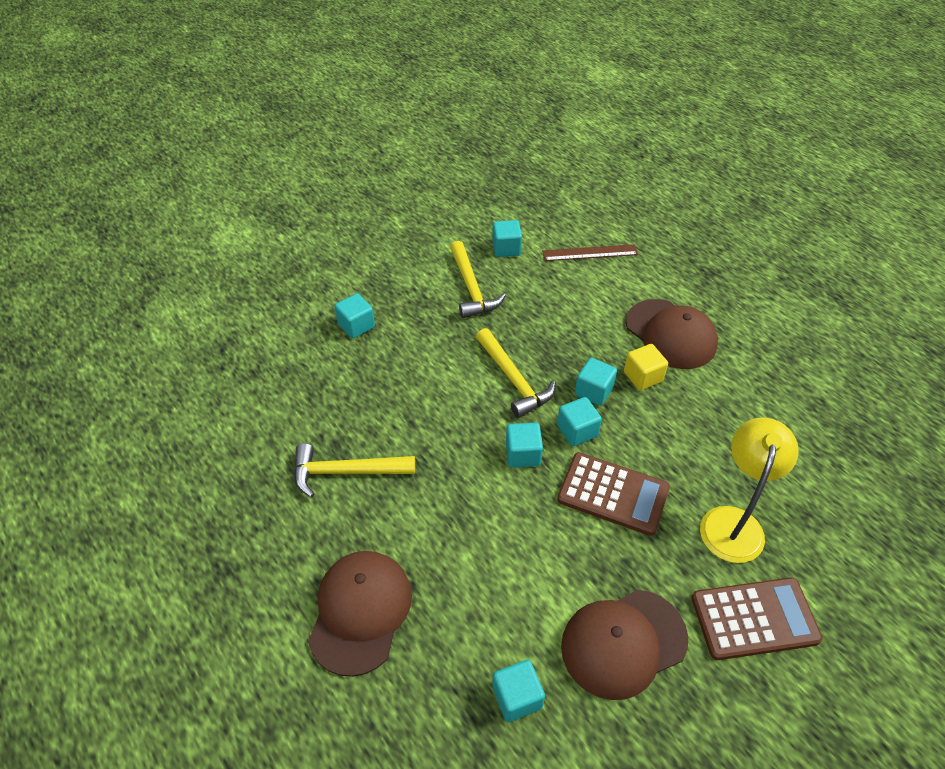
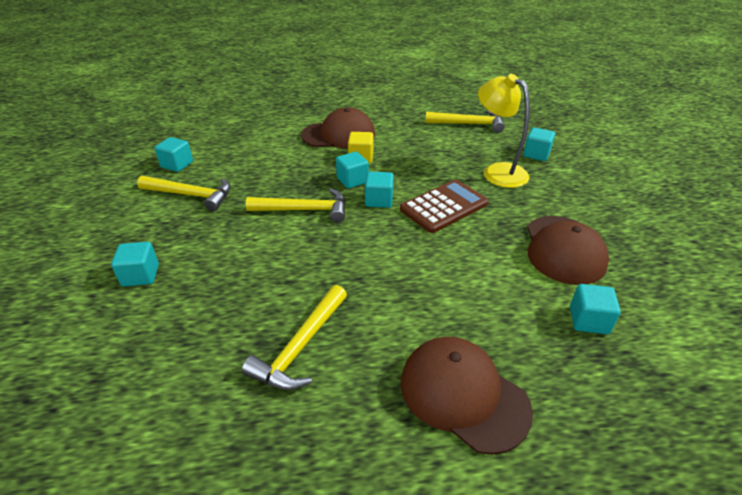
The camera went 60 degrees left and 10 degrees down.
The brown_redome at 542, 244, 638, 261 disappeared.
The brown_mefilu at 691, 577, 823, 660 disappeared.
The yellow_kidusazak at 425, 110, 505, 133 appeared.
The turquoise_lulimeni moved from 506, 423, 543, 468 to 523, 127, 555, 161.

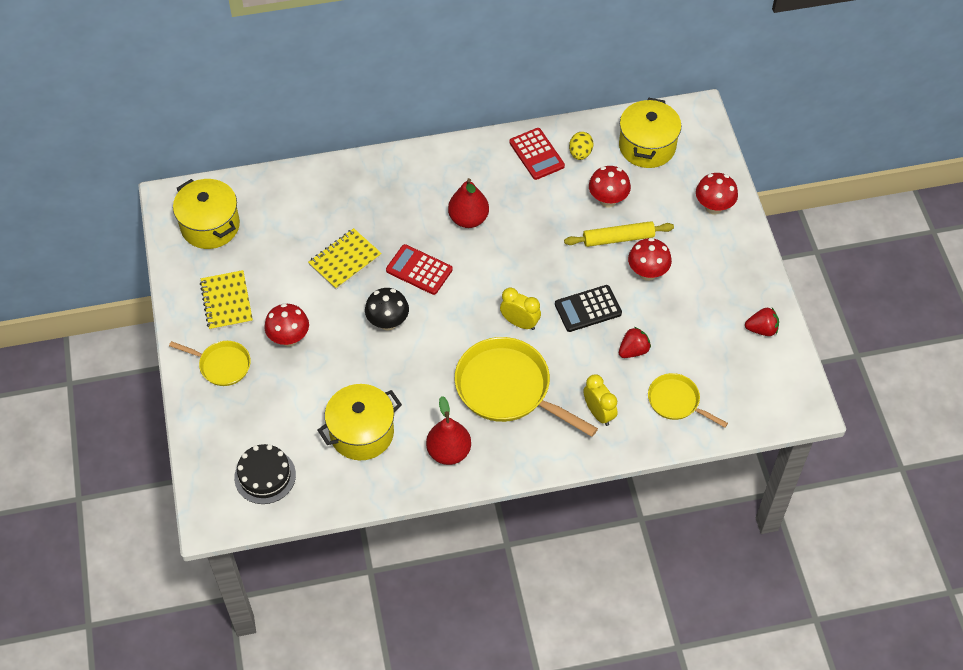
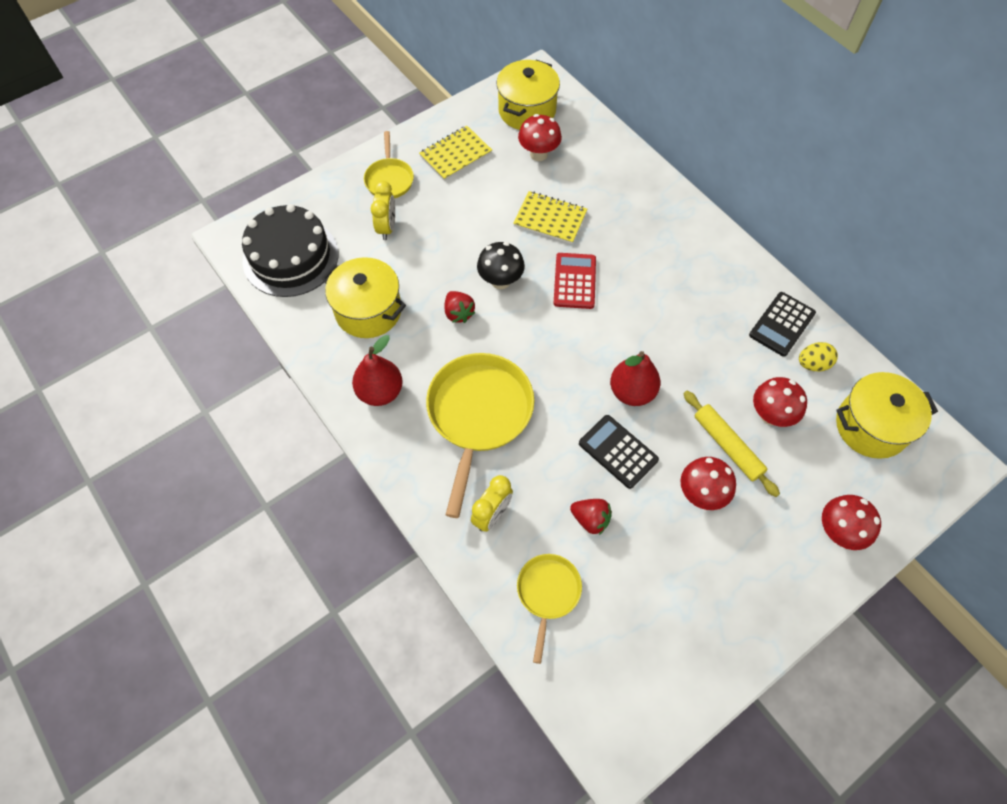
The camera went 65 degrees right and 5 degrees up.
The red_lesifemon moved from 264, 303, 309, 347 to 518, 114, 562, 161.
The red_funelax moved from 448, 178, 489, 228 to 610, 351, 661, 406.
The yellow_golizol moved from 500, 287, 541, 330 to 371, 181, 395, 240.
The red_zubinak moved from 745, 308, 779, 336 to 445, 291, 475, 323.
The red_mefilu at 509, 128, 565, 180 became the black_mefilu at 749, 292, 816, 357.
The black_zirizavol at 234, 444, 296, 504 changed to 1.58 times the size.

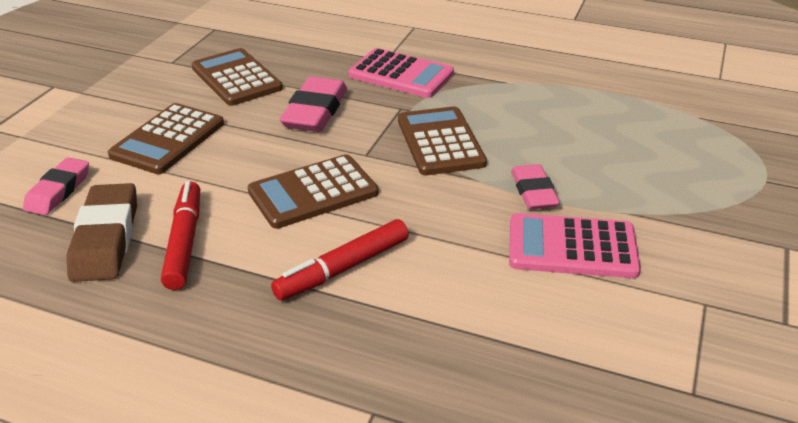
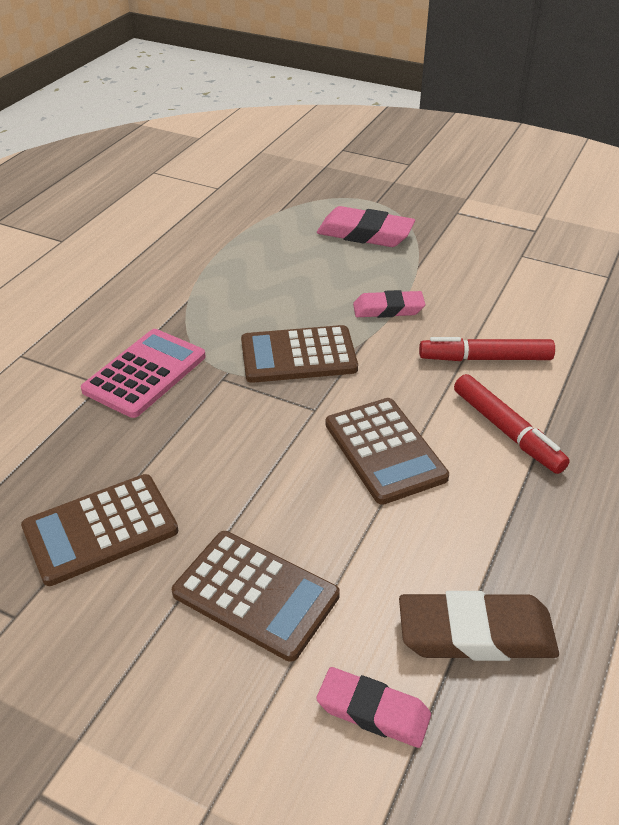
The camera went 85 degrees left and 5 degrees up.
The pink_mefilu at 509, 213, 641, 278 disappeared.
The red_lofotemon moved from 161, 181, 200, 290 to 419, 337, 555, 361.
The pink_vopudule moved from 280, 77, 347, 132 to 317, 206, 415, 247.

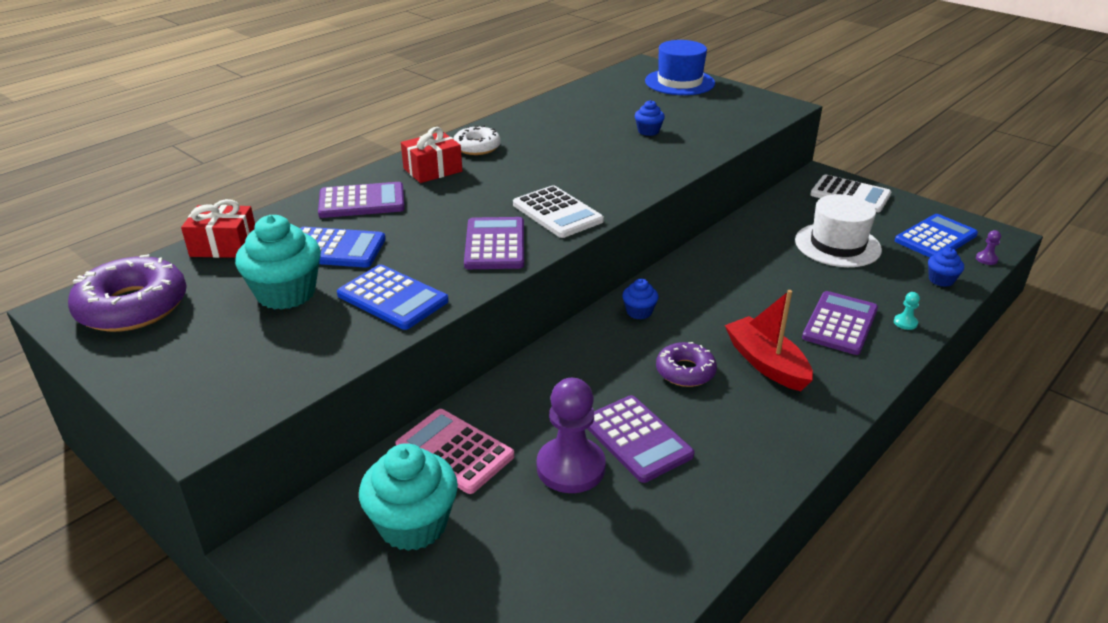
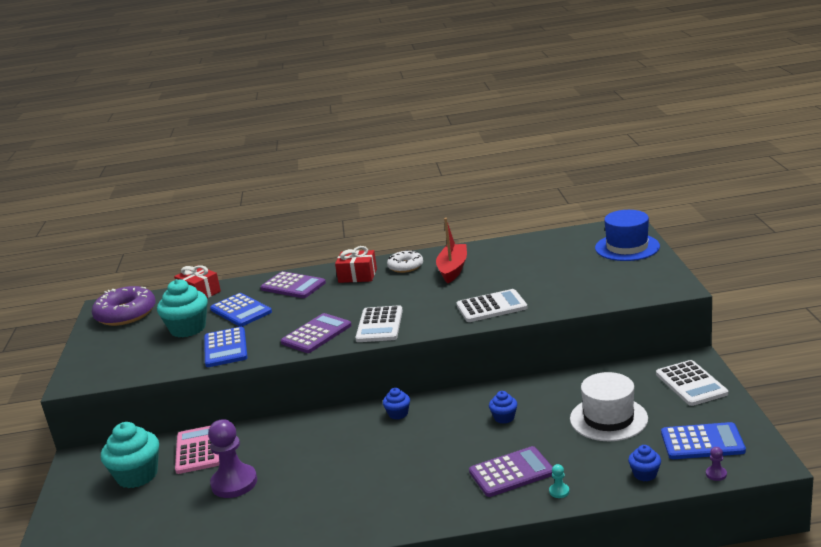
The camera went 45 degrees right and 10 degrees down.
The purple_mefilu at 587, 395, 695, 483 disappeared.
The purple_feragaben at 656, 342, 717, 387 disappeared.
The white_mefilu at 457, 289, 528, 322 appeared.
The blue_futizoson moved from 635, 100, 665, 136 to 489, 391, 517, 424.
The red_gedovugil moved from 725, 290, 813, 391 to 436, 218, 467, 283.

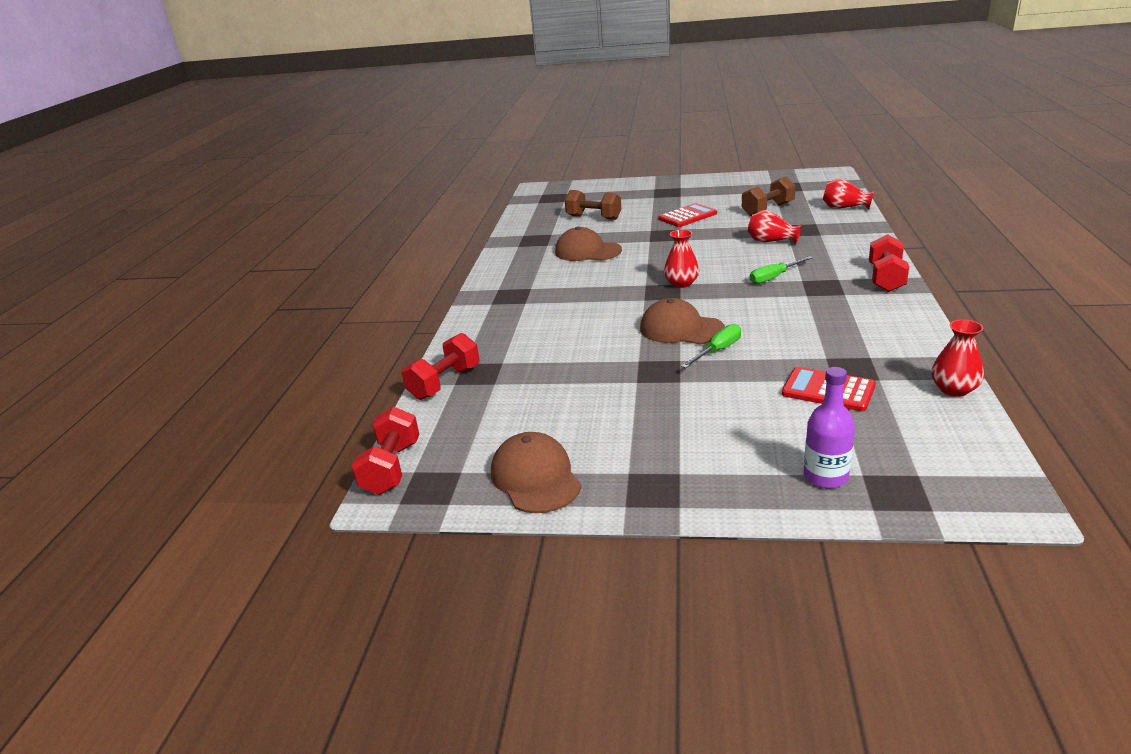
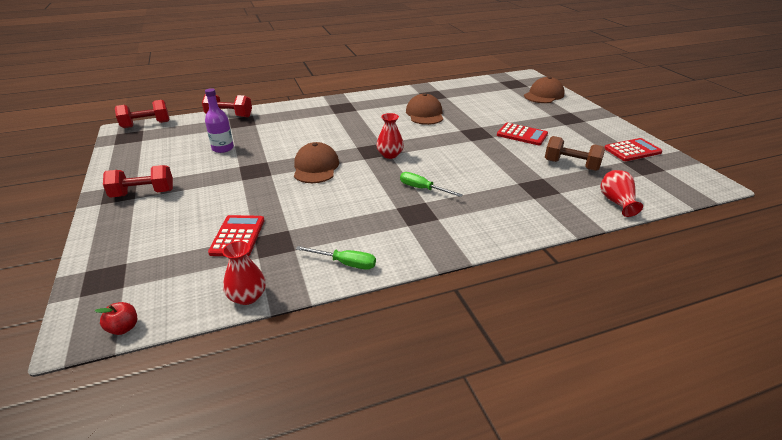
The camera went 60 degrees right and 5 degrees up.
The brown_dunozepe at 565, 190, 621, 220 disappeared.
The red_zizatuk at 748, 210, 802, 244 disappeared.
The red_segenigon at 95, 302, 137, 335 appeared.
The red_mefilu at 604, 138, 662, 161 appeared.
The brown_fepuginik moved from 491, 432, 582, 513 to 524, 76, 564, 103.
The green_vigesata moved from 681, 324, 741, 368 to 296, 246, 376, 270.
The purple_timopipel moved from 804, 367, 855, 488 to 205, 88, 234, 153.
The red_dunozepe moved from 869, 234, 909, 292 to 103, 165, 173, 198.

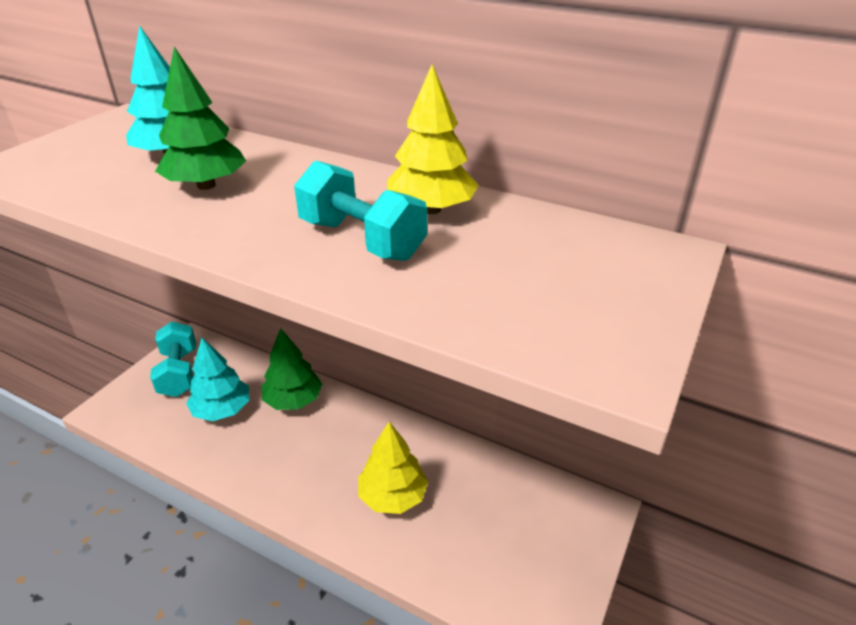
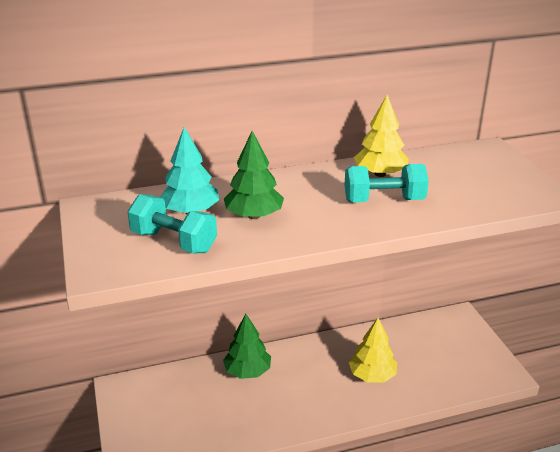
The camera went 45 degrees left and 5 degrees down.
The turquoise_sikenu at 186, 338, 249, 421 disappeared.
The turquoise_dunozepe moved from 150, 322, 196, 397 to 127, 194, 217, 254.

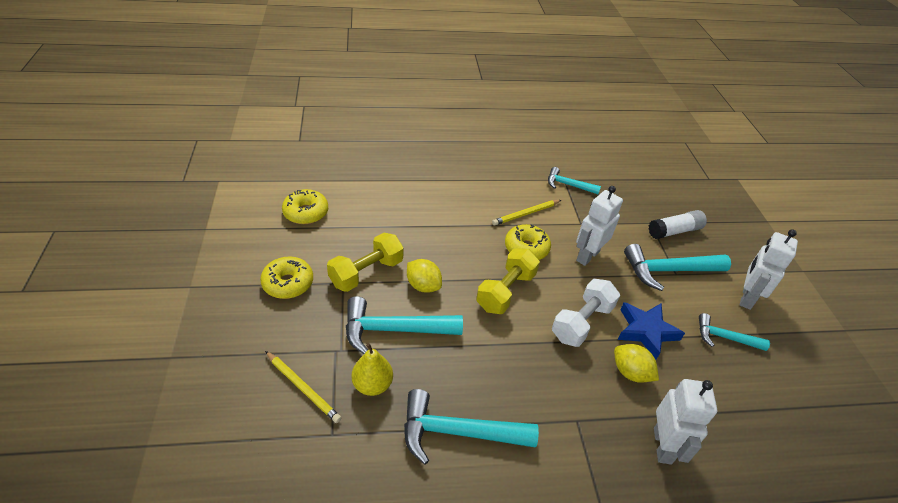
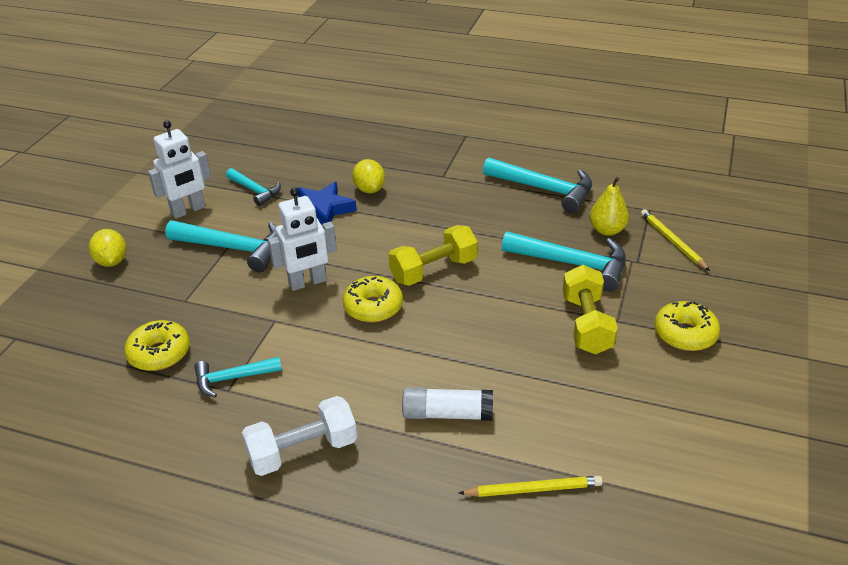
The camera went 150 degrees left and 5 degrees down.
The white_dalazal at 654, 379, 717, 465 disappeared.
The yellow_feragaben moved from 282, 189, 328, 224 to 124, 320, 190, 371.
The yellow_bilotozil moved from 407, 259, 442, 293 to 89, 229, 127, 267.
The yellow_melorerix moved from 492, 200, 561, 226 to 458, 476, 603, 497.
The white_dunozepe moved from 552, 279, 620, 347 to 242, 396, 357, 476.
The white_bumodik moved from 648, 210, 707, 239 to 402, 387, 493, 421.
The yellow_dunozepe at 327, 233, 404, 292 turned 75 degrees counterclockwise.
The turquoise_kidusazak at 548, 167, 601, 194 turned 120 degrees clockwise.

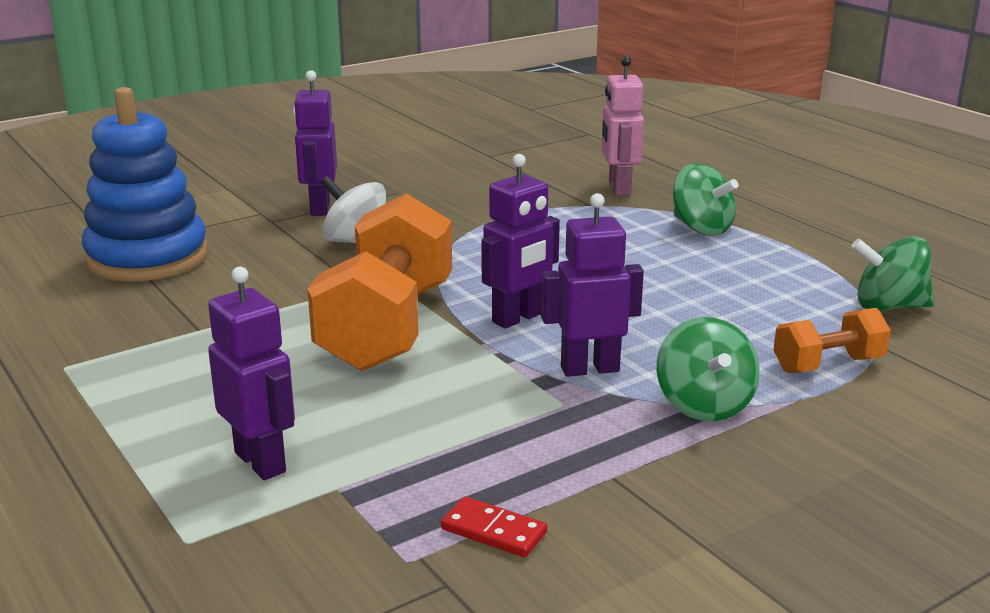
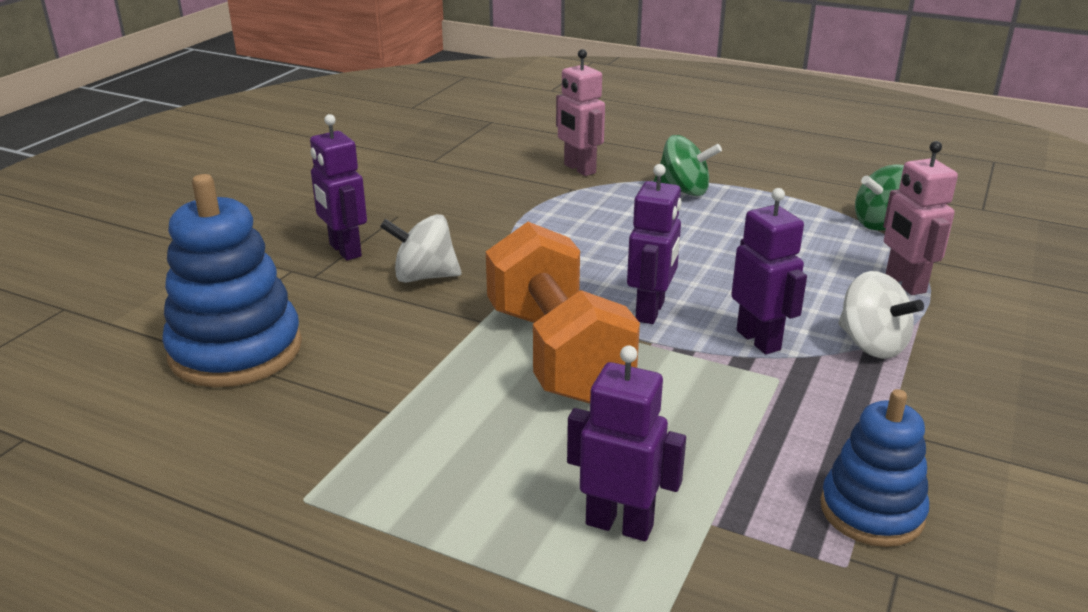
The camera went 30 degrees left and 5 degrees up.
The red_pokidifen at 441, 497, 547, 557 was replaced by the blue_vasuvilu at 820, 389, 929, 547.
The orange_dunozepe at 773, 308, 891, 373 was replaced by the pink_dalazal at 883, 141, 958, 295.
The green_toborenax at 657, 317, 760, 421 became the white_toborenax at 838, 271, 924, 359.
The purple_dalazal at 541, 193, 644, 377 turned 105 degrees clockwise.

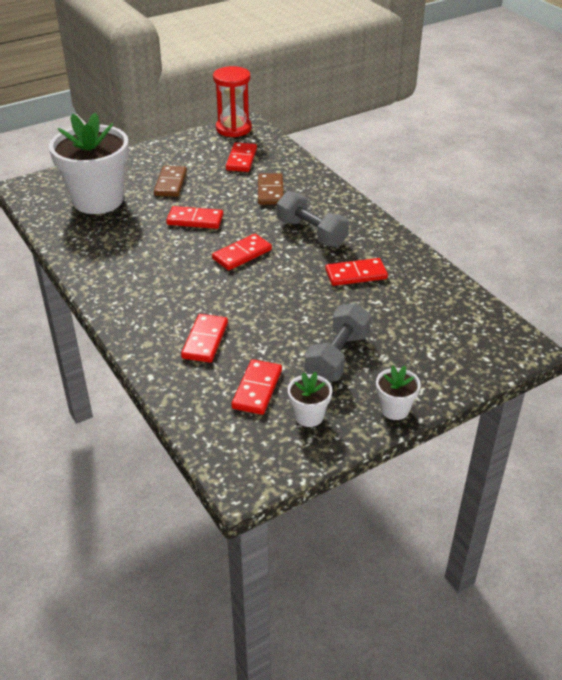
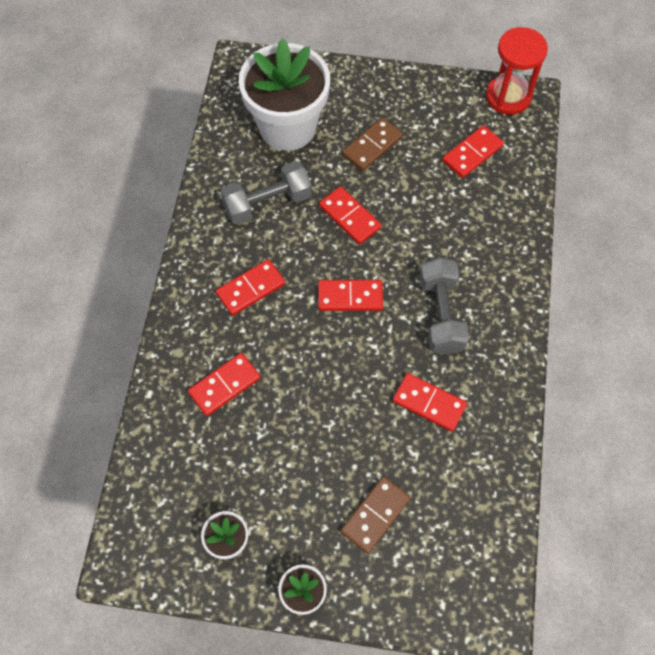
The camera went 40 degrees right and 25 degrees up.
The red_pokidifen moved from 231, 359, 282, 415 to 216, 259, 285, 316.
The brown_pokidifen moved from 258, 173, 284, 205 to 341, 476, 411, 554.
The grey_dunozepe moved from 305, 303, 371, 382 to 220, 161, 312, 225.

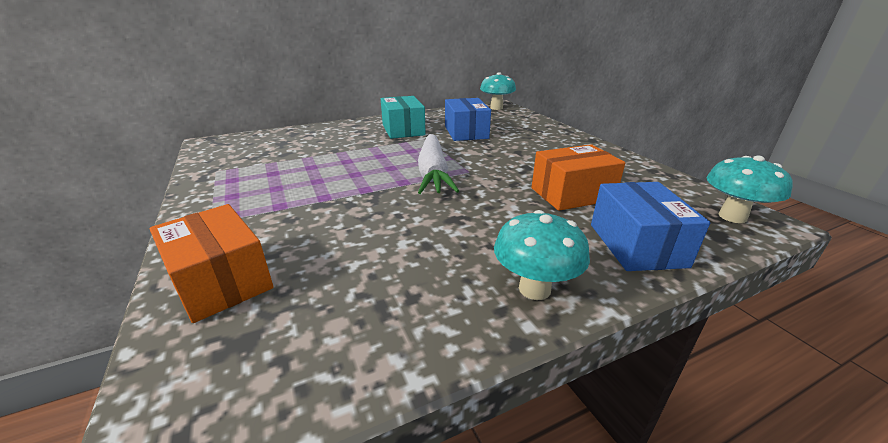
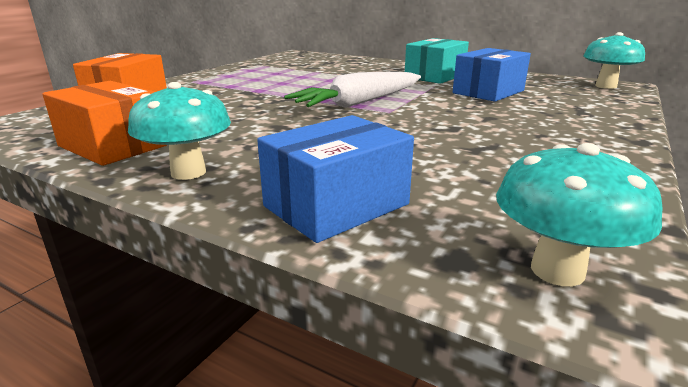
The camera went 55 degrees right and 5 degrees down.
The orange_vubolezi moved from 531, 144, 625, 211 to 42, 81, 167, 166.

